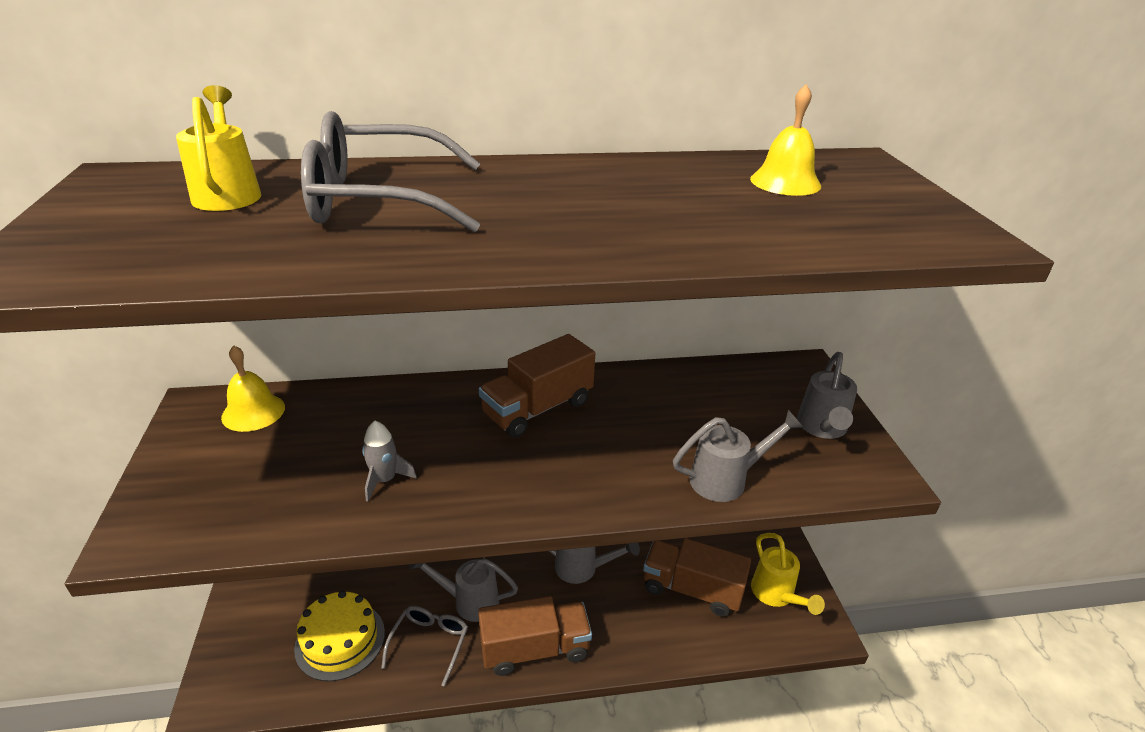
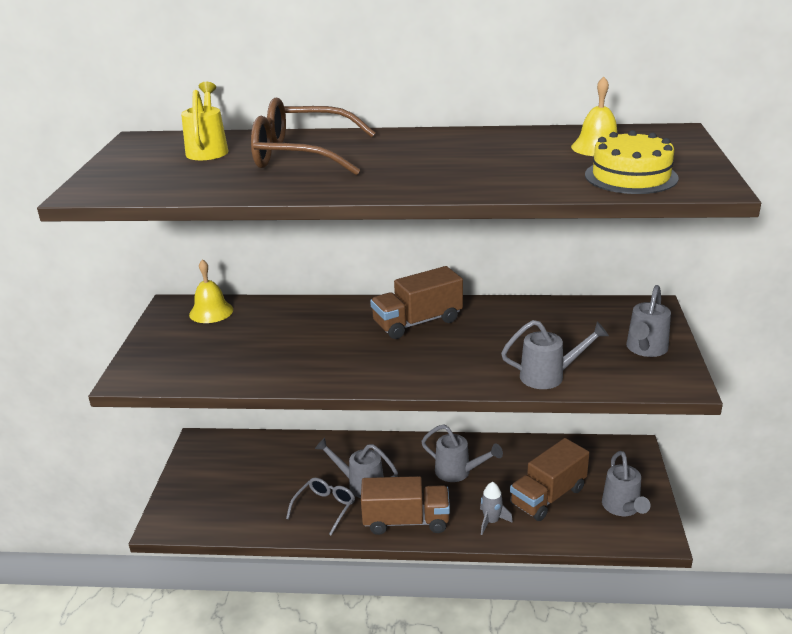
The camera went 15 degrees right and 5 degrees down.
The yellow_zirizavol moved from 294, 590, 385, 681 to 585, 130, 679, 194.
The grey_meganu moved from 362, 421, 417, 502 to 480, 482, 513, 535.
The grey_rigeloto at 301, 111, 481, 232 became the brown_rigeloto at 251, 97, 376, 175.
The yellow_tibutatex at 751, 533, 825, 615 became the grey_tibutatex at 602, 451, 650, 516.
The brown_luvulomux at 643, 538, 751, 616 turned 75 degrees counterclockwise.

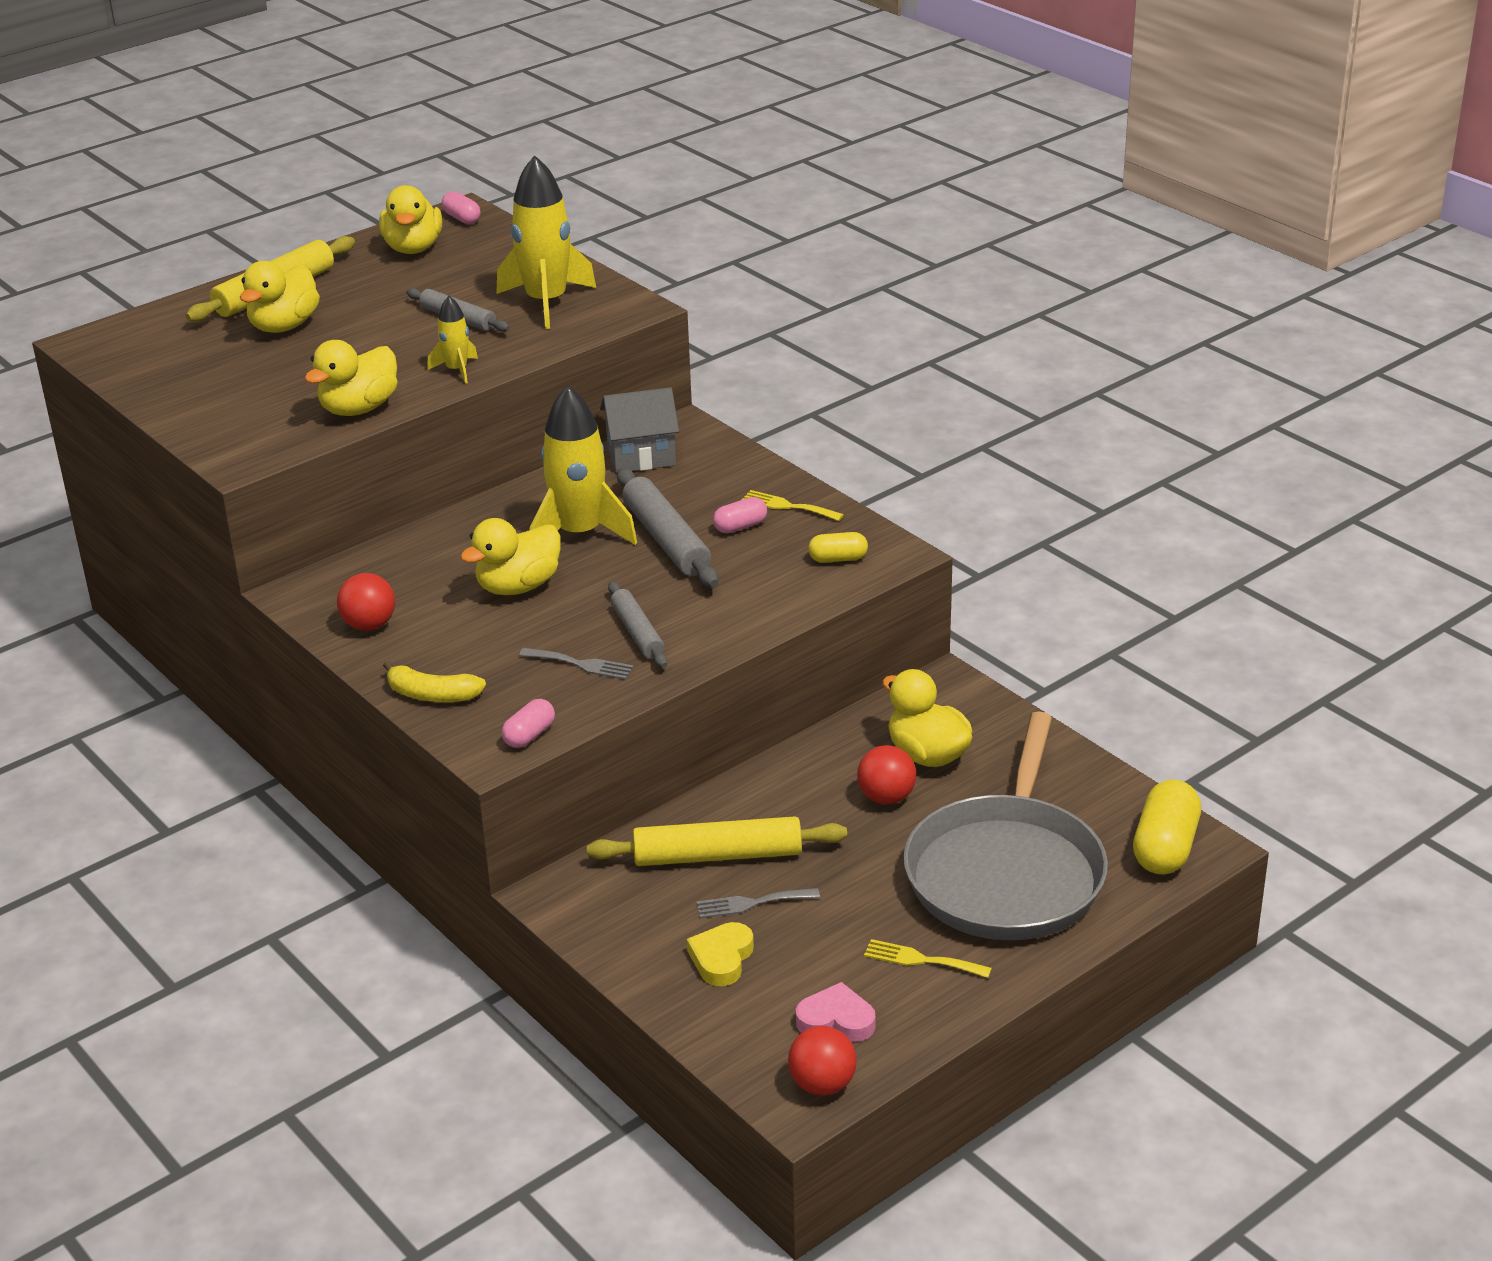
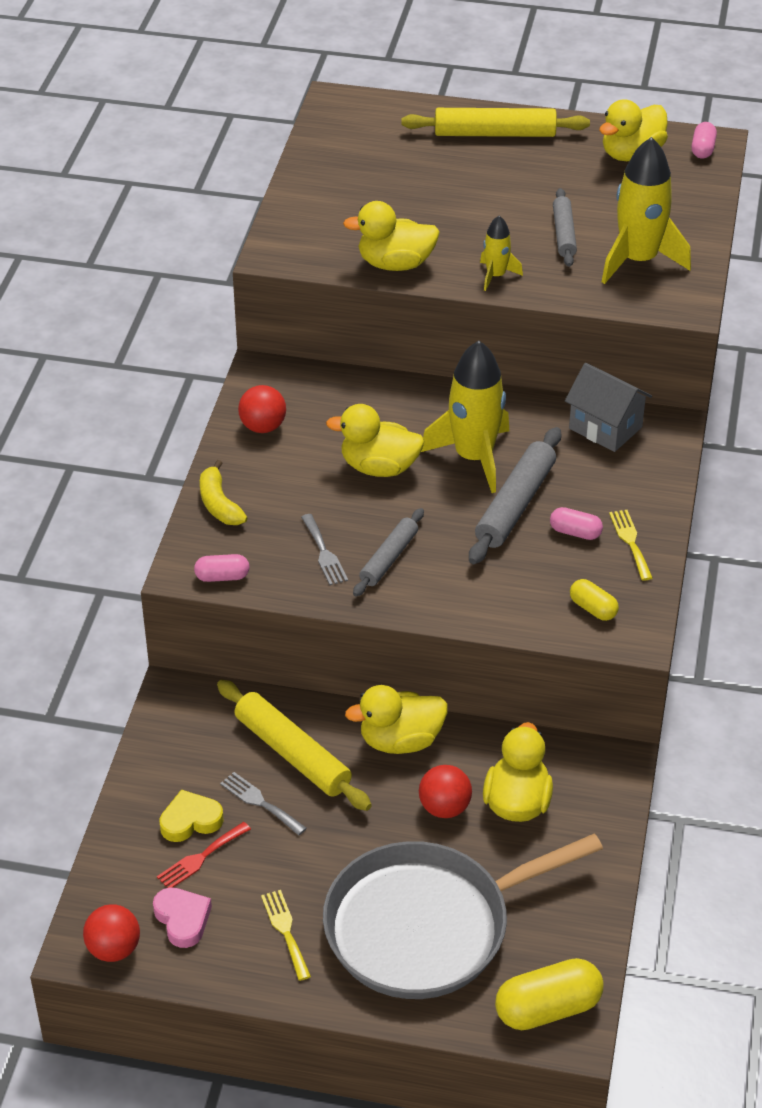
The camera went 50 degrees right and 10 degrees up.
The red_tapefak at 157, 822, 251, 888 appeared.
The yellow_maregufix moved from 240, 261, 320, 333 to 345, 685, 447, 754.

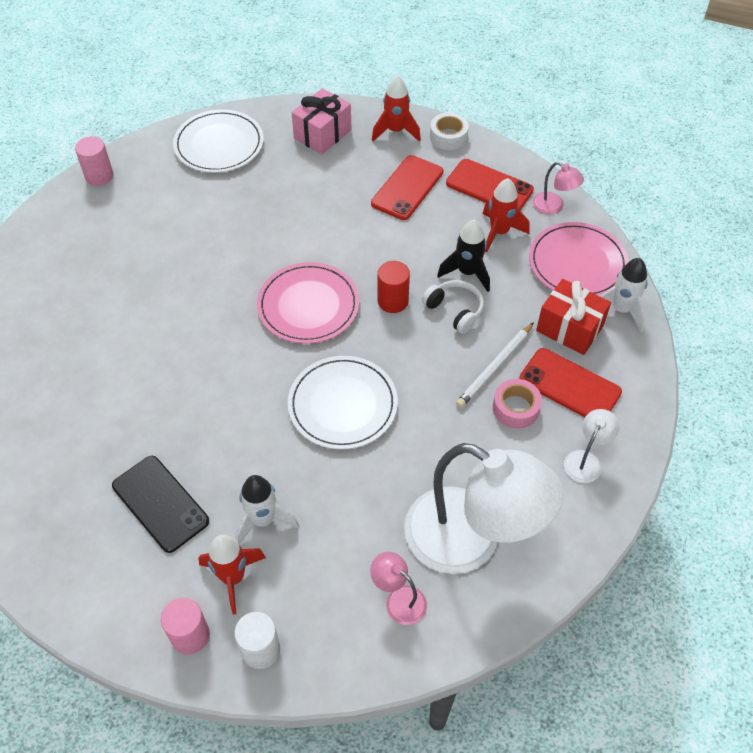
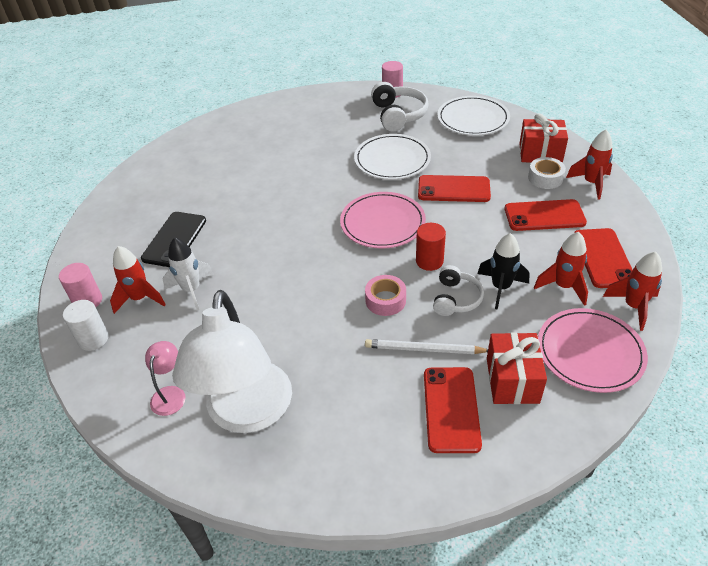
The camera went 60 degrees right and 10 degrees down.
The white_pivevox at 564, 409, 619, 483 disappeared.
The white_meganu at 600, 258, 648, 332 disappeared.
The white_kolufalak at 371, 82, 429, 131 appeared.
The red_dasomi at 418, 175, 491, 202 appeared.
The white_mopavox moved from 288, 356, 398, 450 to 354, 134, 431, 180.
The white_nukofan moved from 430, 113, 469, 150 to 528, 157, 566, 189.
The pink_nukofan moved from 493, 379, 542, 429 to 365, 275, 406, 316.
The pink_pivevox at 533, 162, 584, 215 was replaced by the red_meganu at 603, 251, 662, 331.
The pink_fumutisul at 292, 88, 352, 154 became the red_fumutisul at 519, 113, 568, 163.

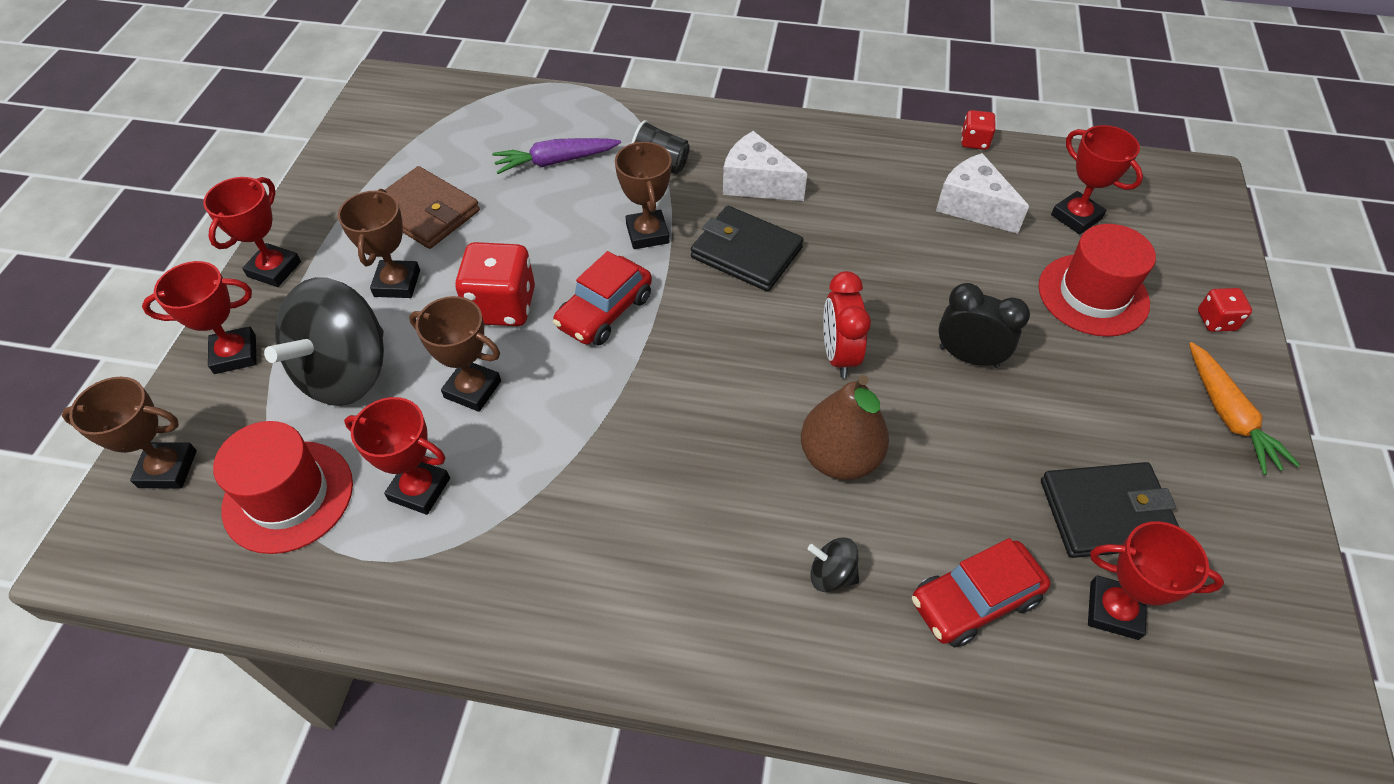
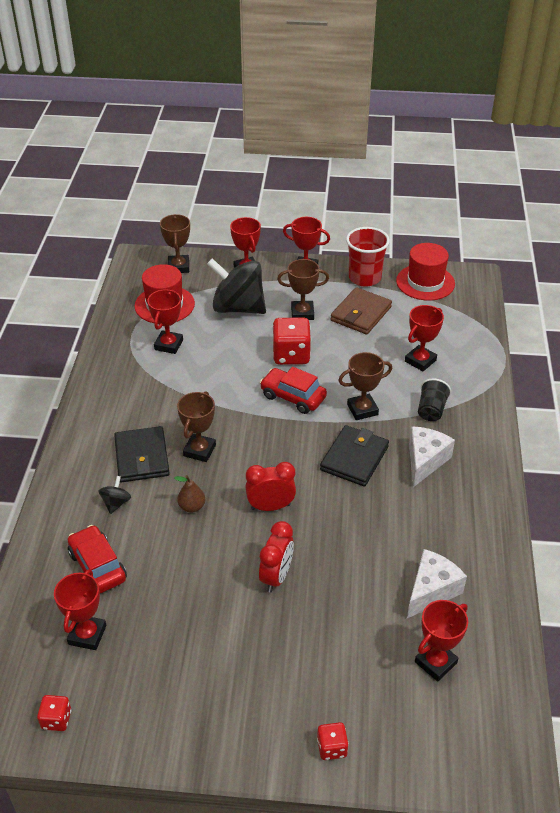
The camera went 85 degrees right and 10 degrees down.
The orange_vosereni at 1189, 342, 1300, 475 disappeared.
The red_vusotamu at 346, 227, 390, 287 appeared.
The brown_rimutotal moved from 409, 296, 501, 412 to 177, 391, 216, 462.
The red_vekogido moved from 961, 110, 996, 150 to 37, 695, 71, 731.
The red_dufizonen moved from 1038, 224, 1156, 337 to 396, 243, 455, 301.
The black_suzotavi moved from 1041, 462, 1179, 558 to 114, 426, 170, 482.
The purple_vosereni at 492, 138, 621, 174 was replaced by the red_rimutotal at 405, 305, 444, 371.
The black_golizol at 938, 283, 1030, 368 became the red_golizol at 259, 521, 294, 592.
The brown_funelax at 801, 375, 889, 480 changed to 0.54 times the size.

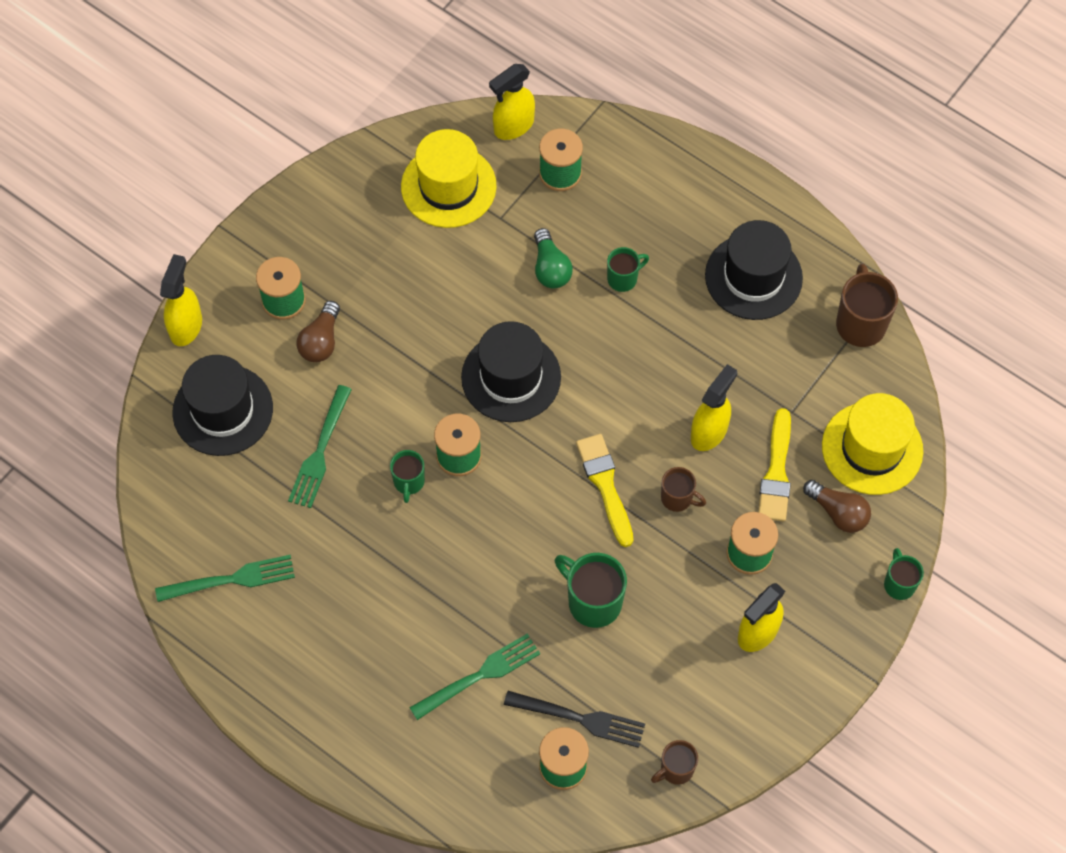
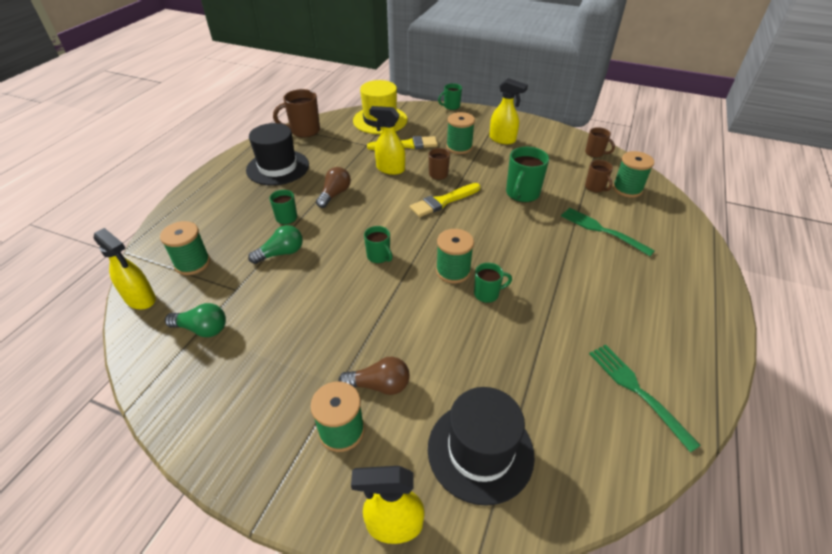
The camera went 105 degrees left and 20 degrees down.
The green_tapefak at 288, 385, 352, 508 disappeared.
The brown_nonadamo moved from 803, 480, 871, 533 to 316, 167, 351, 208.
The yellow_dufizonen at 401, 129, 497, 228 was replaced by the green_nonadamo at 165, 303, 226, 337.
The black_dufizonen at 461, 321, 561, 422 was replaced by the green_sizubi at 364, 226, 393, 263.
The black_tapefak at 504, 691, 645, 748 was replaced by the brown_sizubi at 585, 160, 613, 193.

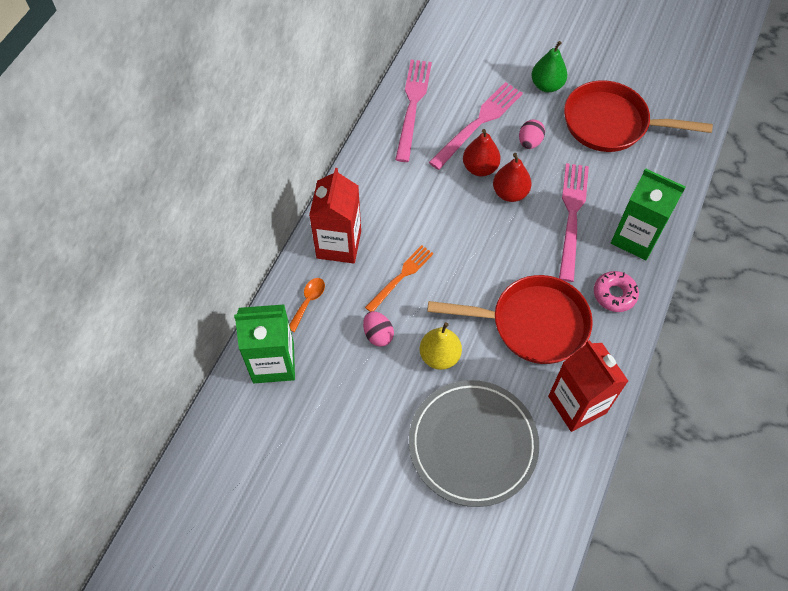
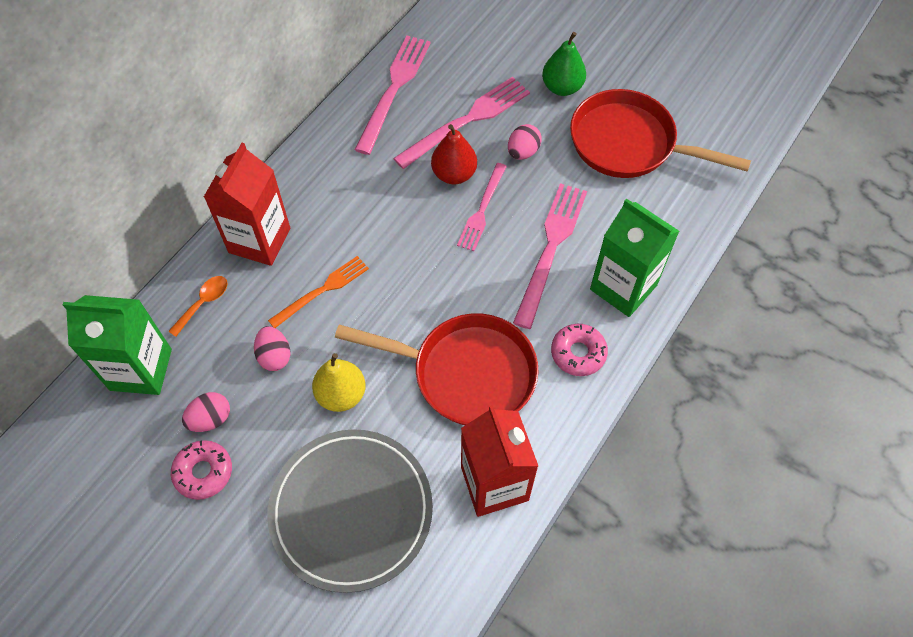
The camera went 10 degrees right and 0 degrees up.
The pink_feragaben at 171, 440, 232, 500 appeared.
The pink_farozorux at 182, 392, 230, 432 appeared.
The red_funelax at 493, 153, 532, 202 was replaced by the pink_tapefak at 457, 163, 507, 251.

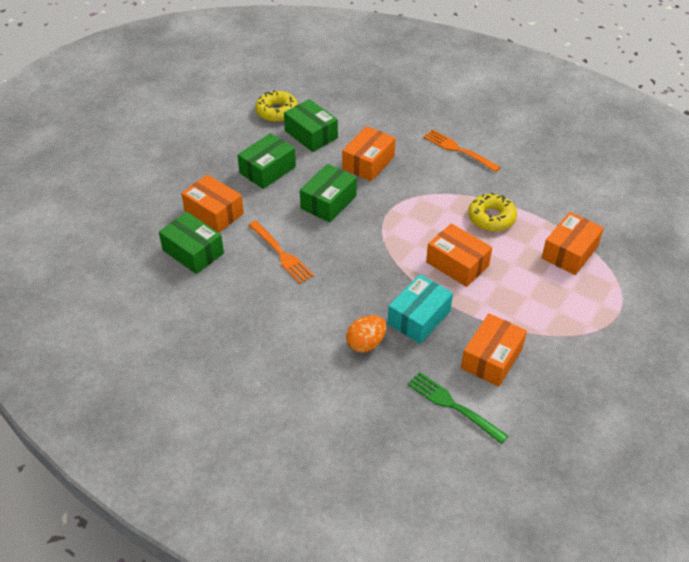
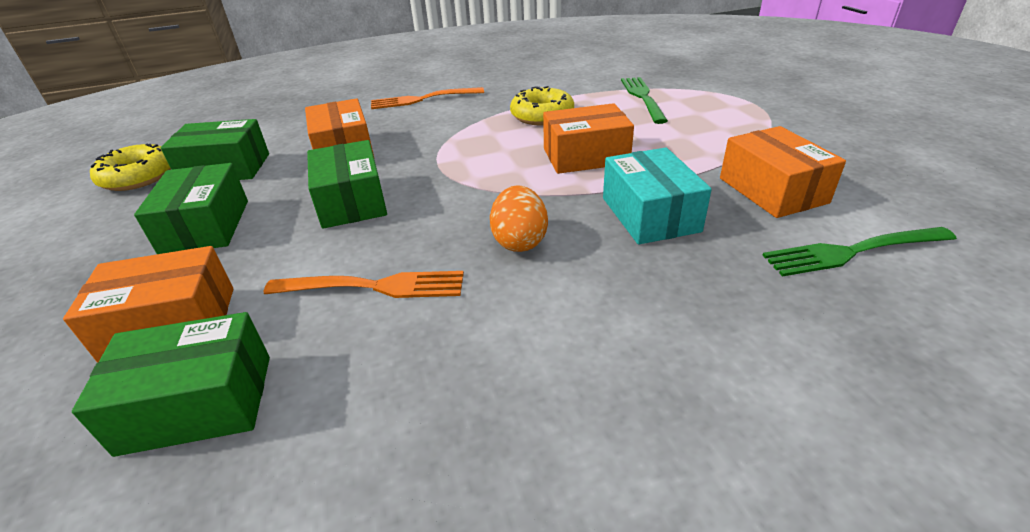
The camera went 50 degrees left and 10 degrees down.
The orange_farozorux moved from 346, 315, 386, 353 to 490, 185, 548, 252.
The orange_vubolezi at 542, 212, 604, 275 was replaced by the green_tapefak at 621, 77, 668, 124.

